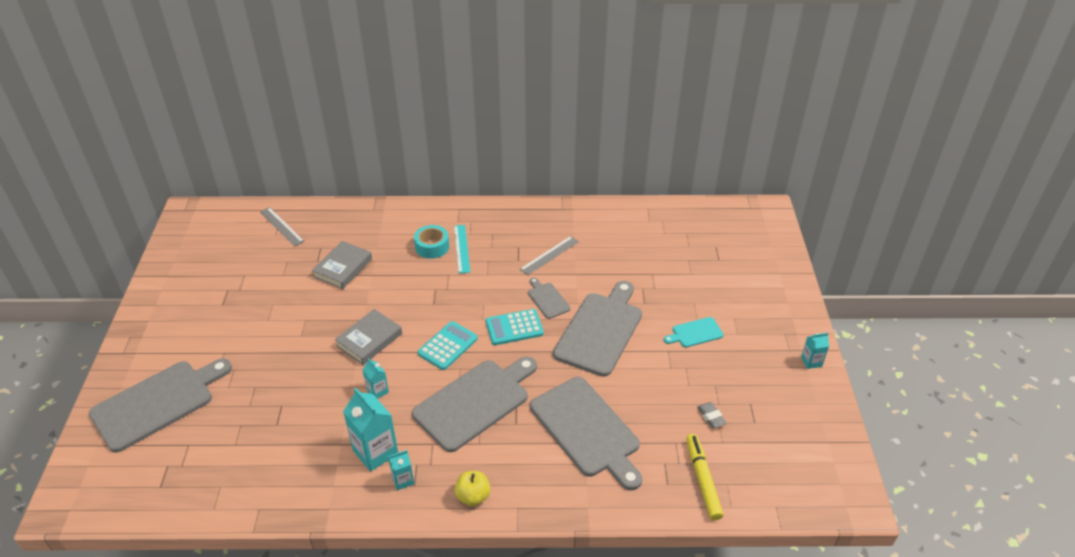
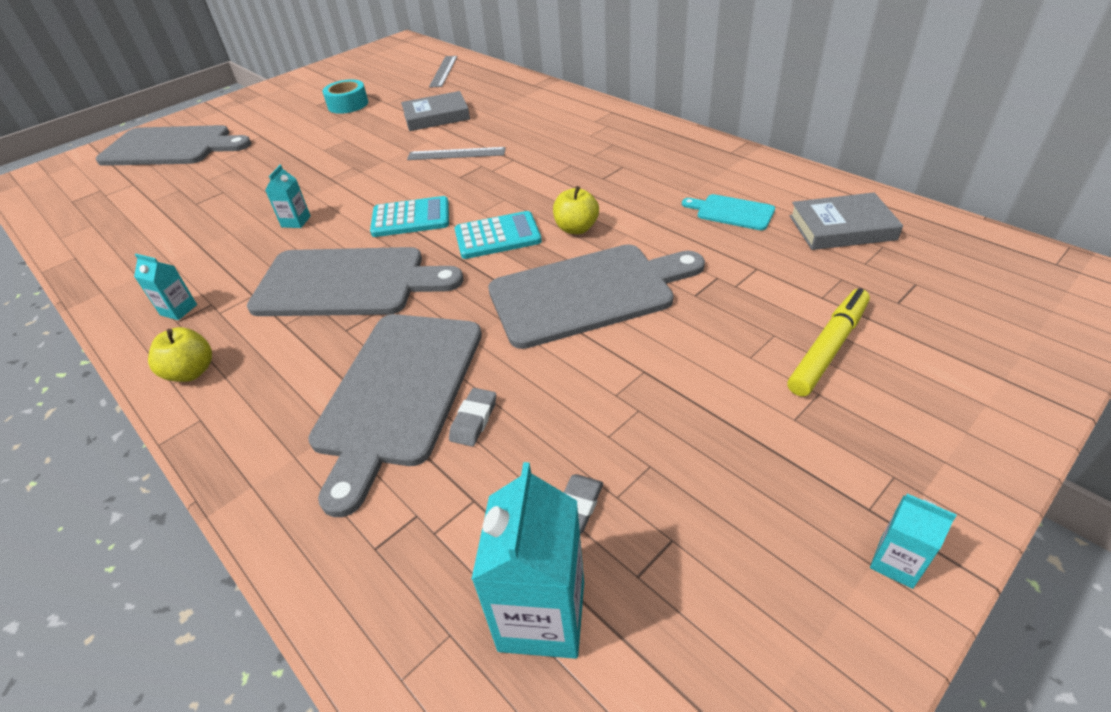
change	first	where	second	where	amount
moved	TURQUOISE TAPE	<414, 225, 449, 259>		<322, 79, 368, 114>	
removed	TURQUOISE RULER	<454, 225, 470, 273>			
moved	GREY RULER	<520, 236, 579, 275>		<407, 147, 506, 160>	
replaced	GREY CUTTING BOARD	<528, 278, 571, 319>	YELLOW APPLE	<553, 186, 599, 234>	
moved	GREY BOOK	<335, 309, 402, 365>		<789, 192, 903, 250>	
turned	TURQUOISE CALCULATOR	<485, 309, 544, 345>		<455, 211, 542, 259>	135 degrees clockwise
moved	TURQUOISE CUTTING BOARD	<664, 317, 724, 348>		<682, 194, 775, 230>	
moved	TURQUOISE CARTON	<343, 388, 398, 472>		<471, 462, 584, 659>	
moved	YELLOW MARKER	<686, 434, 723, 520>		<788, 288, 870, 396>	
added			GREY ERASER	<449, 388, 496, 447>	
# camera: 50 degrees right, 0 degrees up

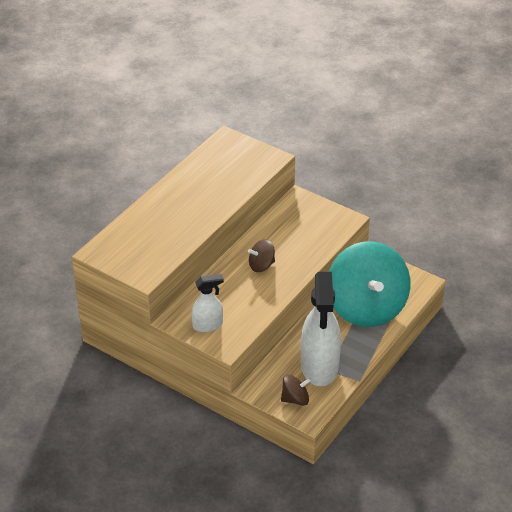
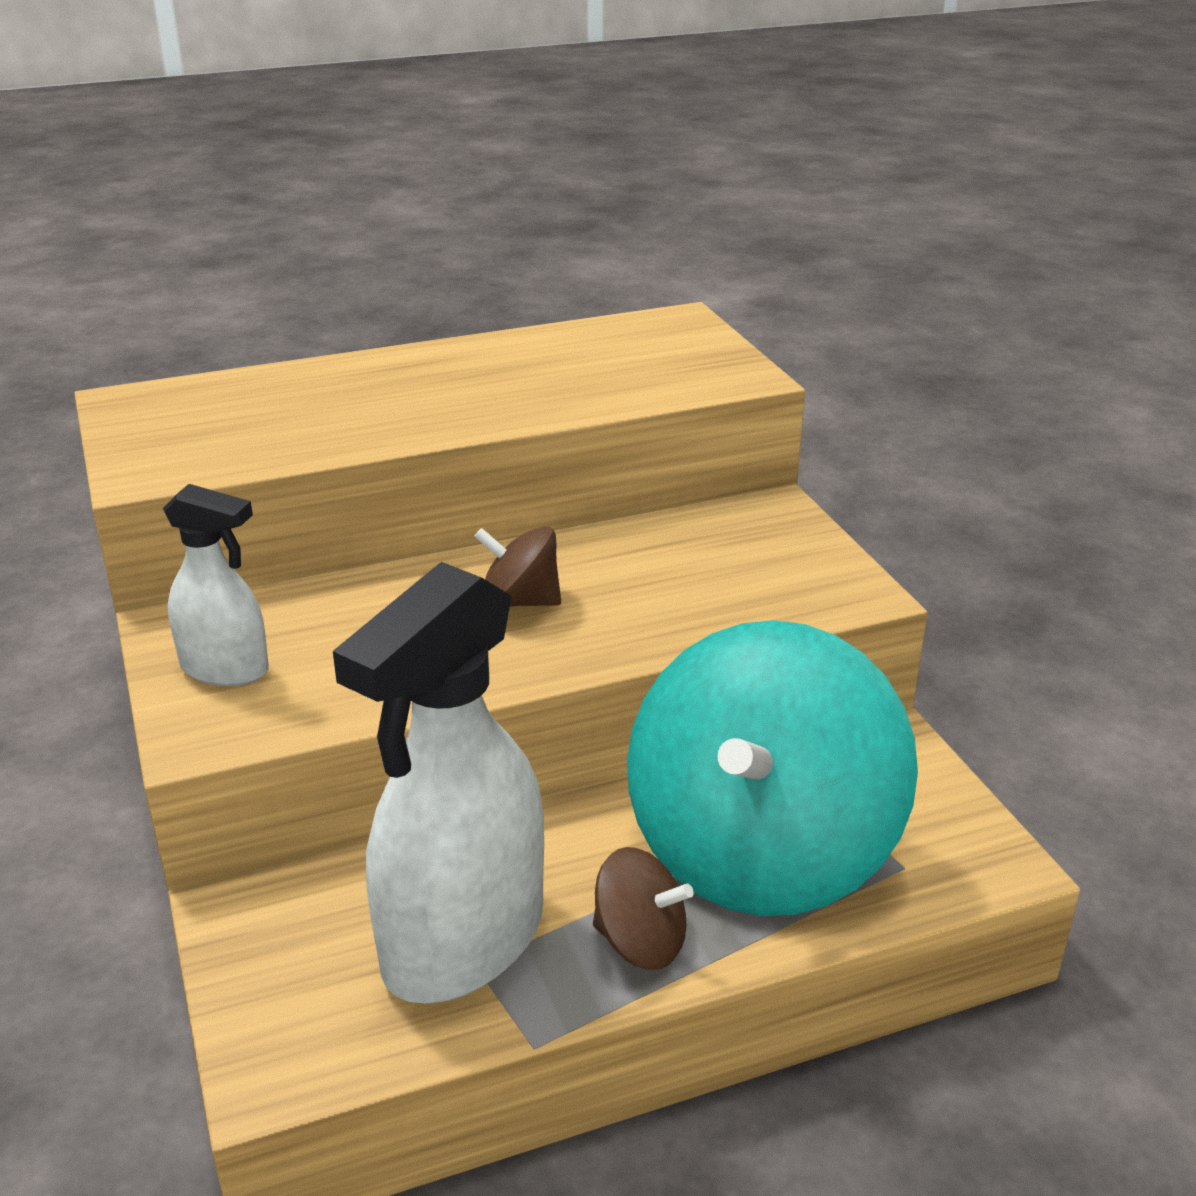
change	first	where	second	where	amount
moved	BROWN SPINNING TOP	<281, 374, 311, 406>		<593, 847, 693, 970>	
# camera: 35 degrees right, 10 degrees down

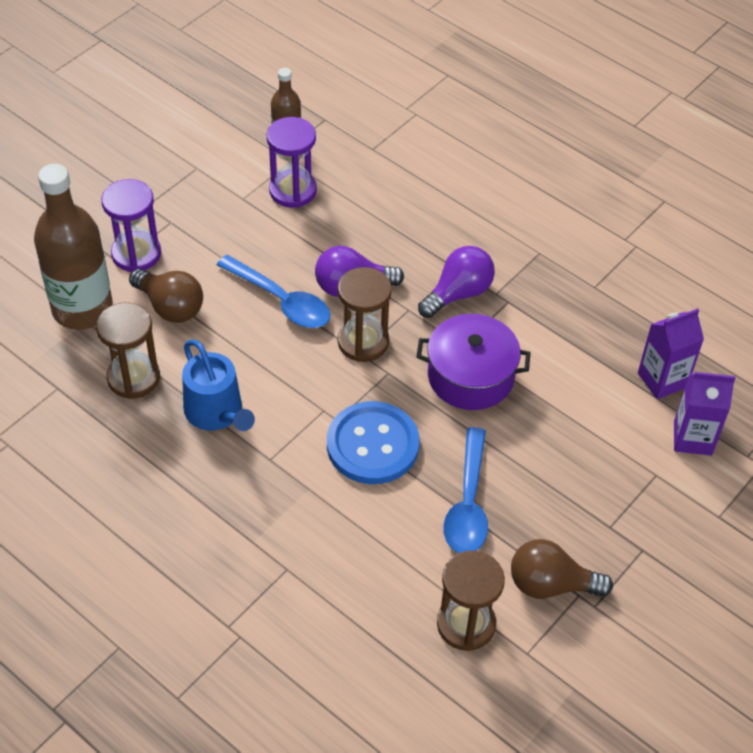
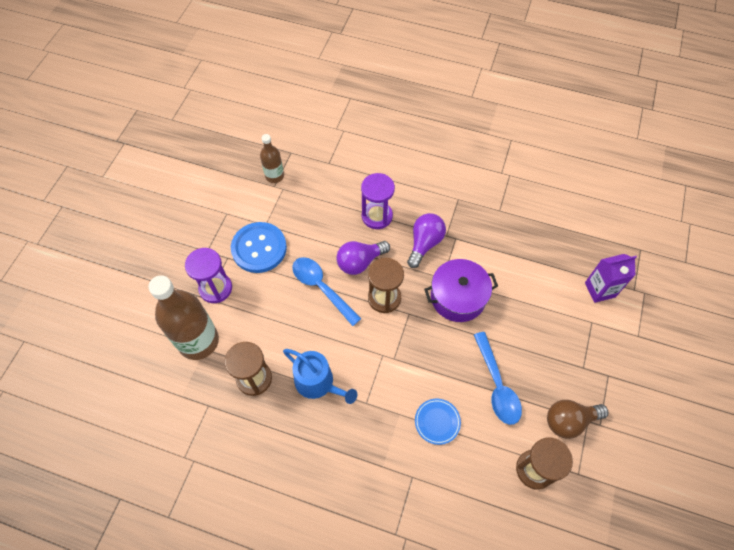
change	first	where	second	where	amount
moved	PURPLE HOURGLASS	<266, 117, 317, 208>		<361, 173, 395, 229>	
turned	BLUE SPOON	<217, 255, 330, 328>		<292, 257, 361, 326>	150 degrees counterclockwise
removed	BROWN LIGHT BULB	<129, 269, 203, 323>			
removed	PURPLE CARTON	<638, 308, 704, 399>			
moved	BLUE BUTTON	<327, 401, 420, 484>		<231, 222, 287, 273>	
added			BLUE PLATE	<415, 399, 461, 445>	
# camera: 20 degrees left, 10 degrees up

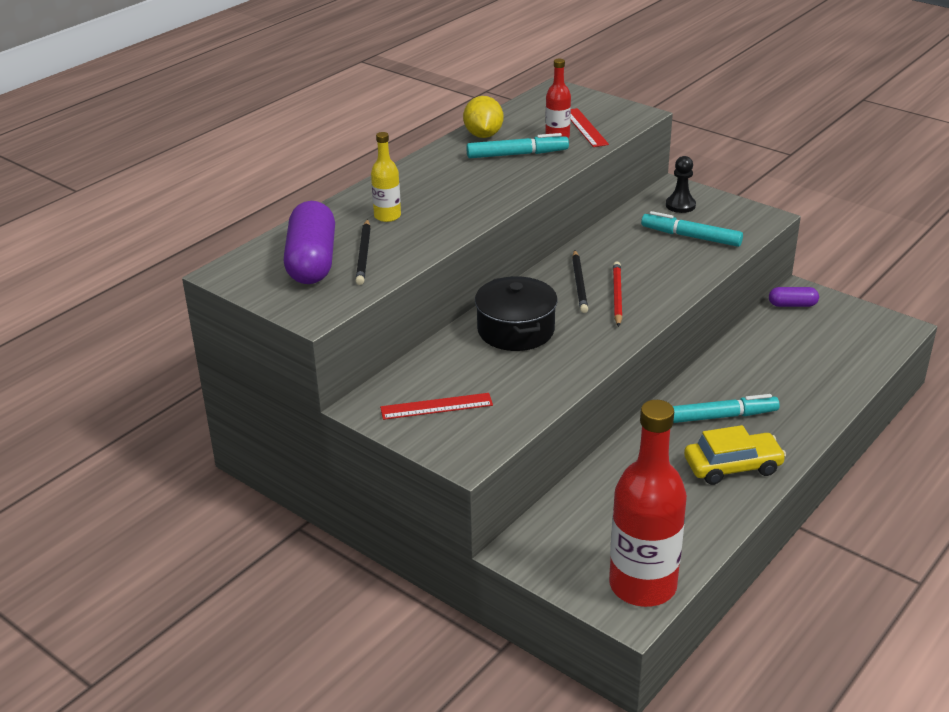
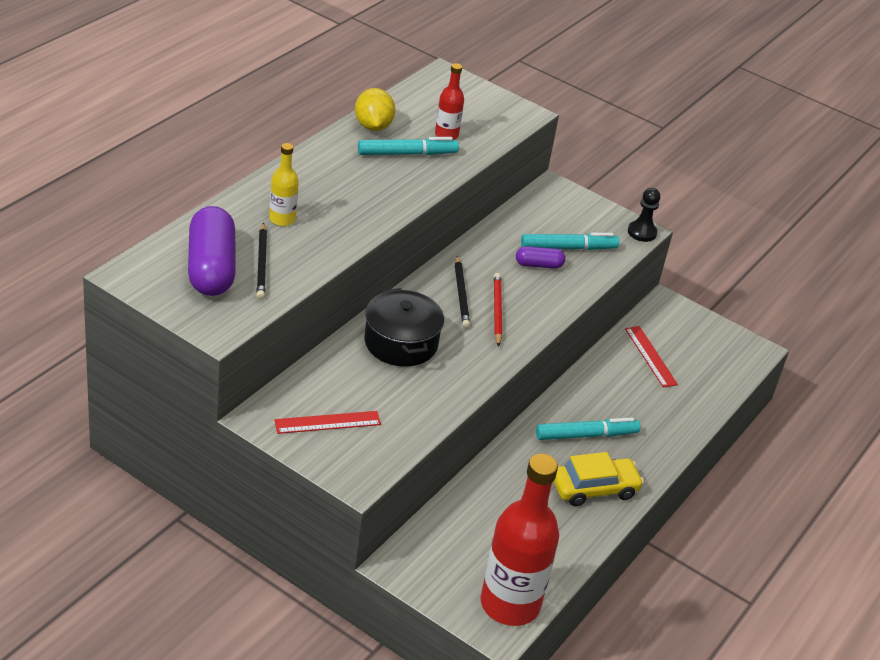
change	first	where	second	where	amount
moved	RED RULER	<571, 108, 609, 147>		<625, 326, 678, 388>	
moved	BLACK PAWN	<666, 156, 696, 213>		<628, 188, 660, 242>	
turned	TURQUOISE MARKER	<641, 211, 743, 247>		<521, 233, 620, 250>	150 degrees clockwise
moved	PURPLE CAPSULE	<769, 287, 819, 307>		<516, 246, 565, 269>	
# camera: 10 degrees left, 5 degrees up

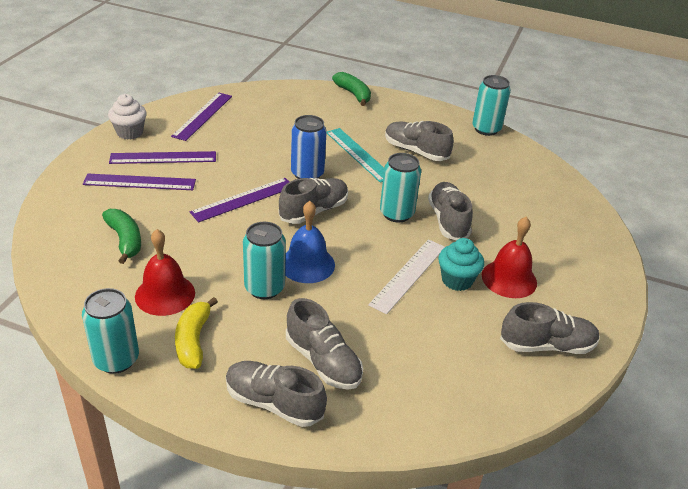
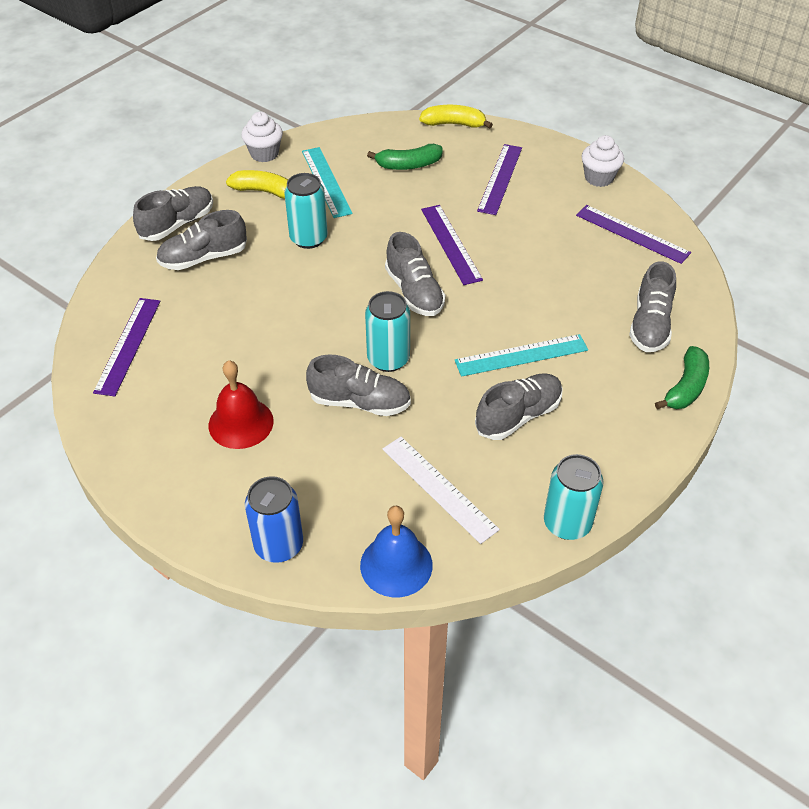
change	first	where	second	where	amount
turned	GREEN BANANA	<332, 72, 371, 106>		<655, 346, 709, 409>	45 degrees counterclockwise
moved	BLUE CAN	<291, 115, 327, 179>		<245, 476, 303, 563>	
moved	PURPLE RULER	<109, 151, 216, 164>		<93, 298, 161, 396>	
moved	BLUE BELL	<285, 201, 335, 283>		<360, 506, 433, 597>	
replaced	RED BELL	<135, 229, 195, 316>	TURQUOISE RULER	<302, 147, 353, 218>	
removed	TURQUOISE CUPCAKE	<438, 238, 484, 291>			
moved	WHITE RULER	<368, 239, 445, 314>		<382, 437, 500, 544>	
replaced	TURQUOISE CAN	<82, 288, 139, 374>	WHITE CUPCAKE	<241, 112, 283, 162>	
moved	GREY SHOE	<500, 302, 600, 354>		<629, 261, 676, 352>	
added			YELLOW BANANA	<419, 105, 493, 129>	
# camera: 110 degrees right, 10 degrees up

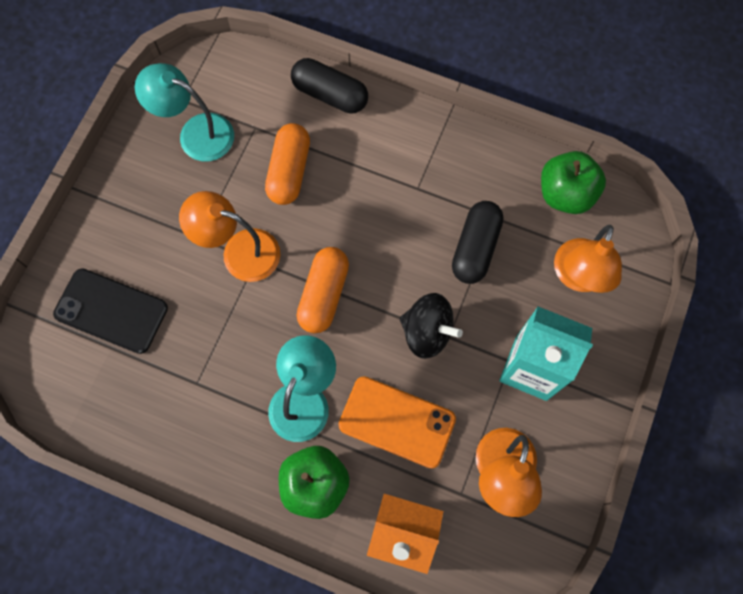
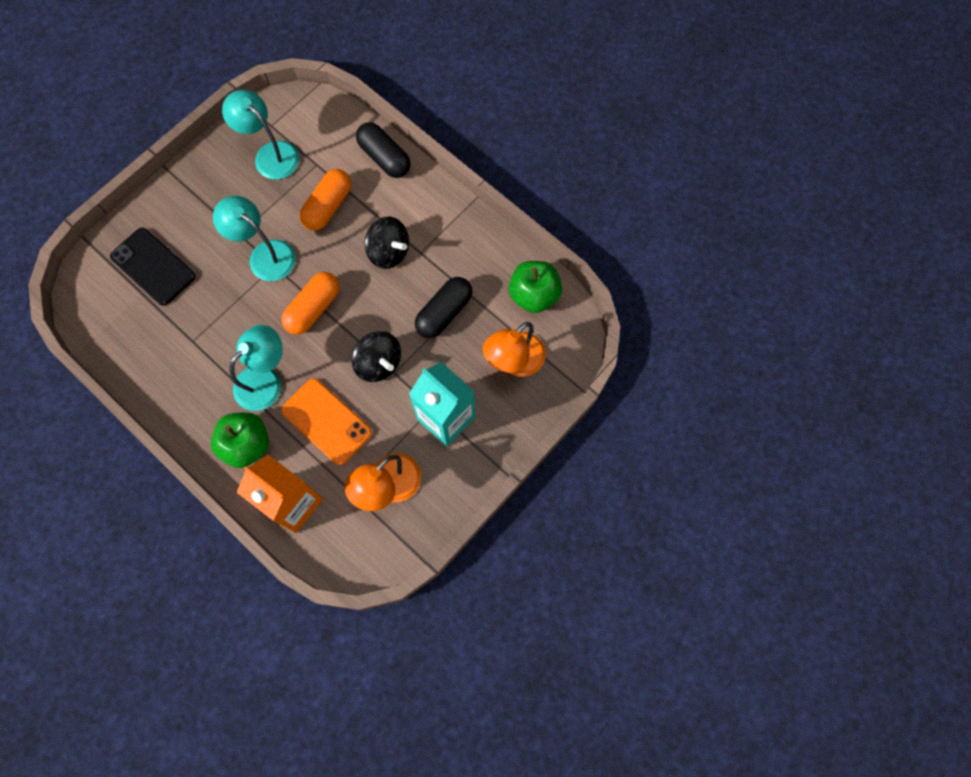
change	first	where	second	where	amount
recoloured	ORANGE LAMP	<179, 191, 280, 282>	TURQUOISE LAMP	<213, 196, 296, 281>	
added			BLACK SPINNING TOP	<365, 217, 409, 269>	
# camera: 20 degrees right, 0 degrees up

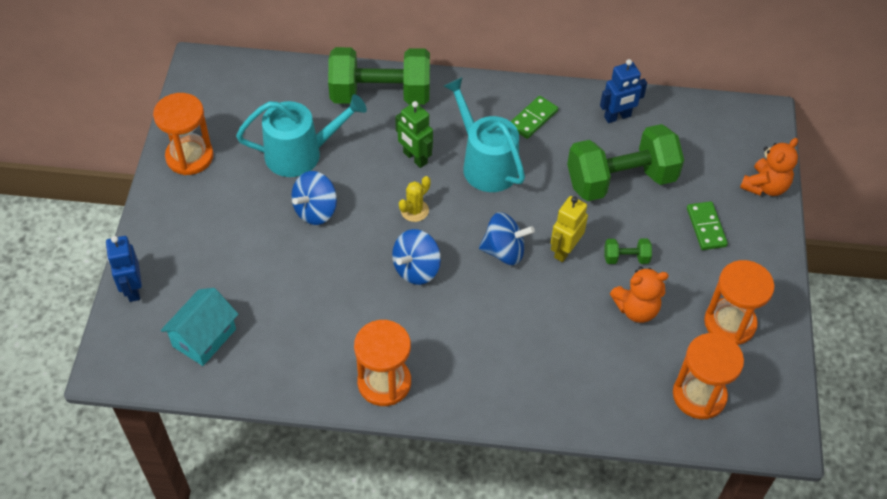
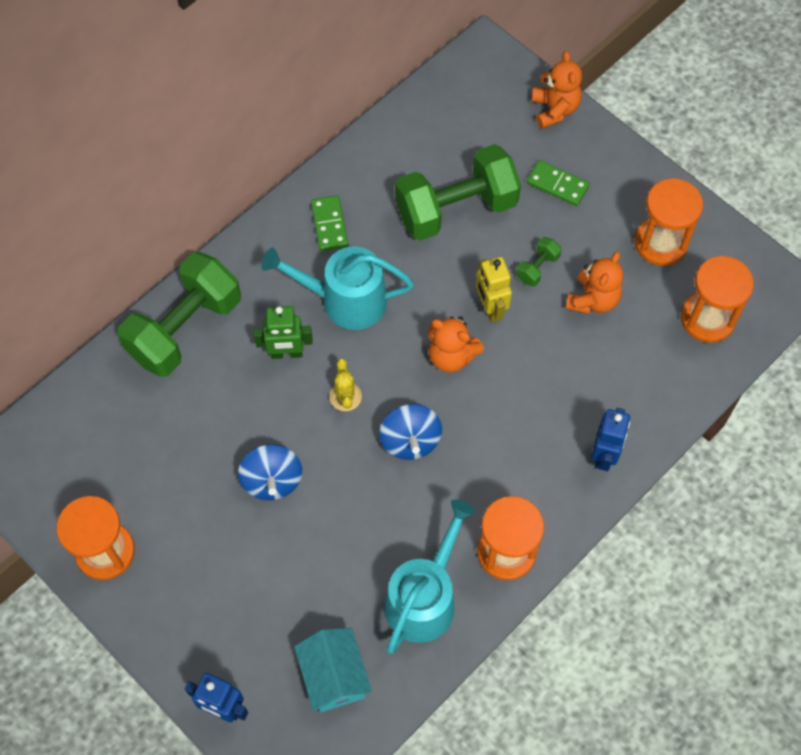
change	first	where	second	where	amount
moved	BLUE ROBOT	<600, 59, 647, 123>		<591, 408, 630, 471>	
moved	TURQUOISE WATERING CAN	<236, 94, 367, 177>		<385, 500, 476, 654>	
turned	GREEN DUMBBELL	<567, 124, 684, 201>		<395, 144, 521, 241>	45 degrees clockwise
replaced	BLUE SPINNING TOP	<479, 212, 535, 265>	ORANGE TEDDY BEAR	<428, 316, 484, 372>	
# camera: 50 degrees left, 10 degrees up

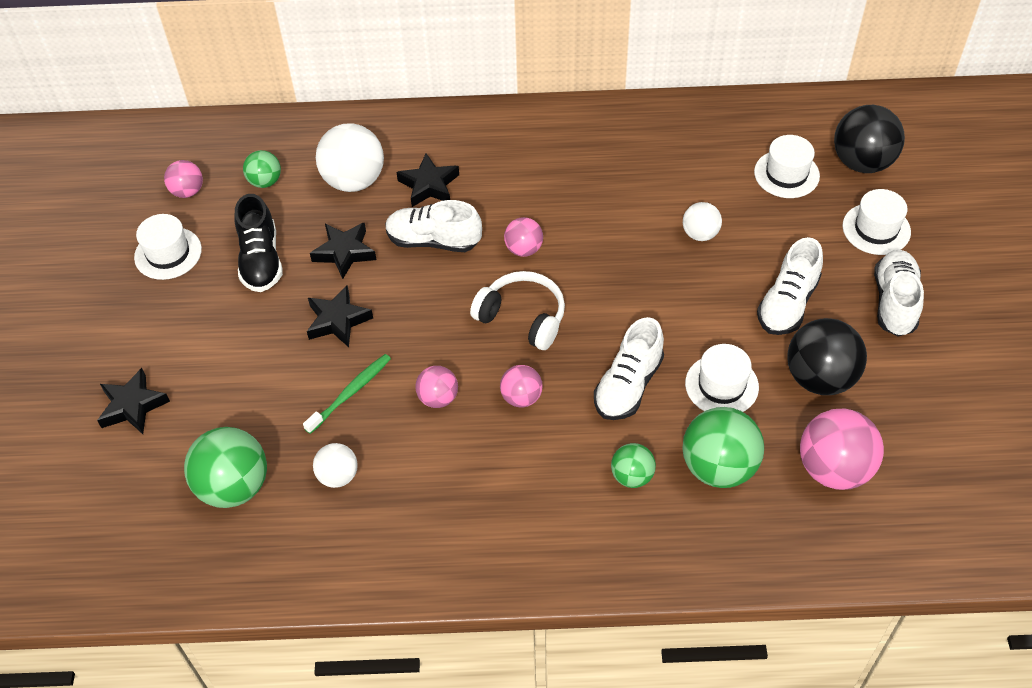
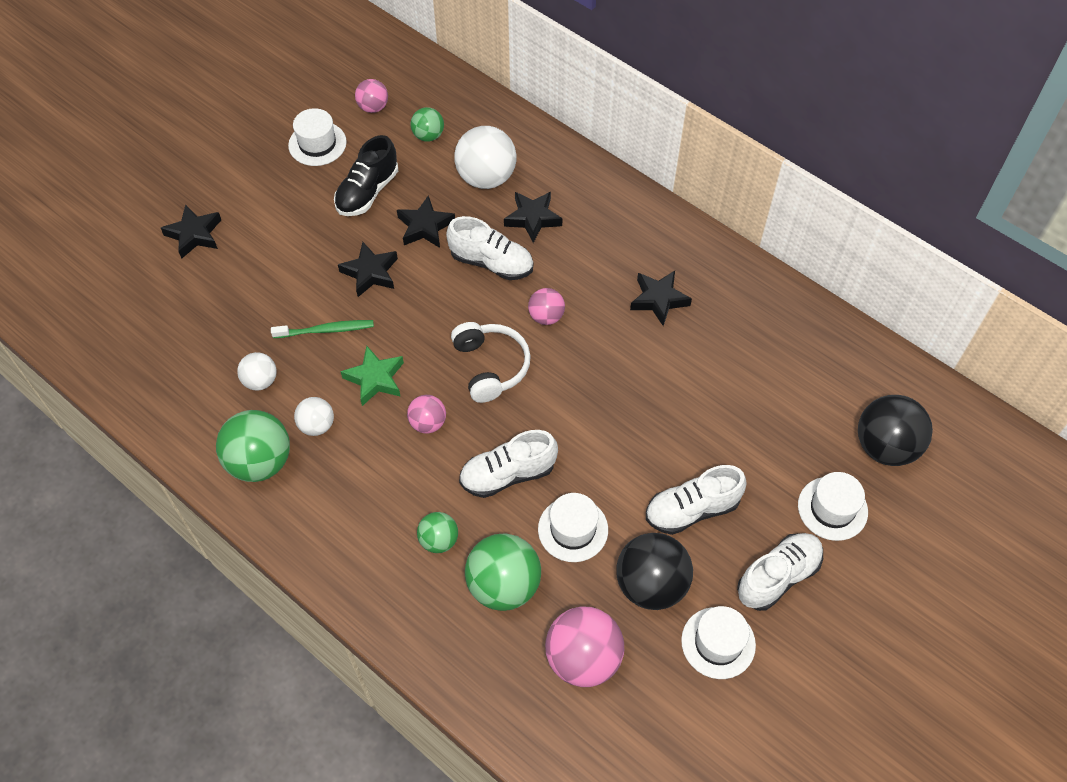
change	first	where	second	where	amount
moved	WHITE HAT	<754, 135, 820, 198>		<681, 606, 756, 679>	
turned	WHITE SHOE	<385, 200, 482, 252>		<446, 216, 533, 280>	150 degrees clockwise
moved	WHITE BALL	<683, 202, 722, 241>		<294, 397, 334, 436>	
replaced	PINK BALL	<415, 366, 458, 408>	GREEN STAR	<340, 346, 404, 406>	
moved	GREEN BALL	<184, 427, 267, 508>		<216, 410, 290, 482>	
added			BLACK STAR	<630, 271, 692, 326>	
# camera: 40 degrees right, 5 degrees up

